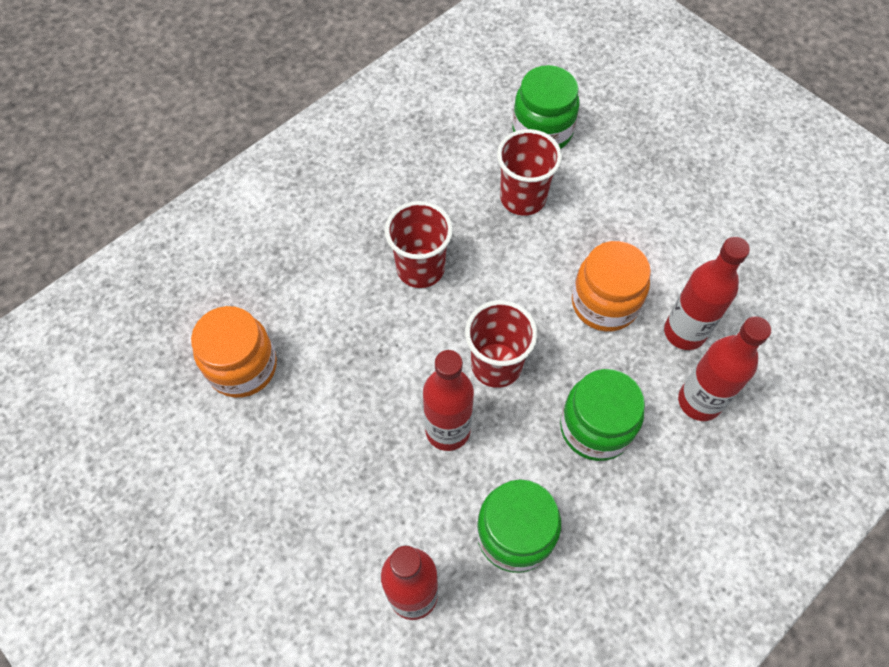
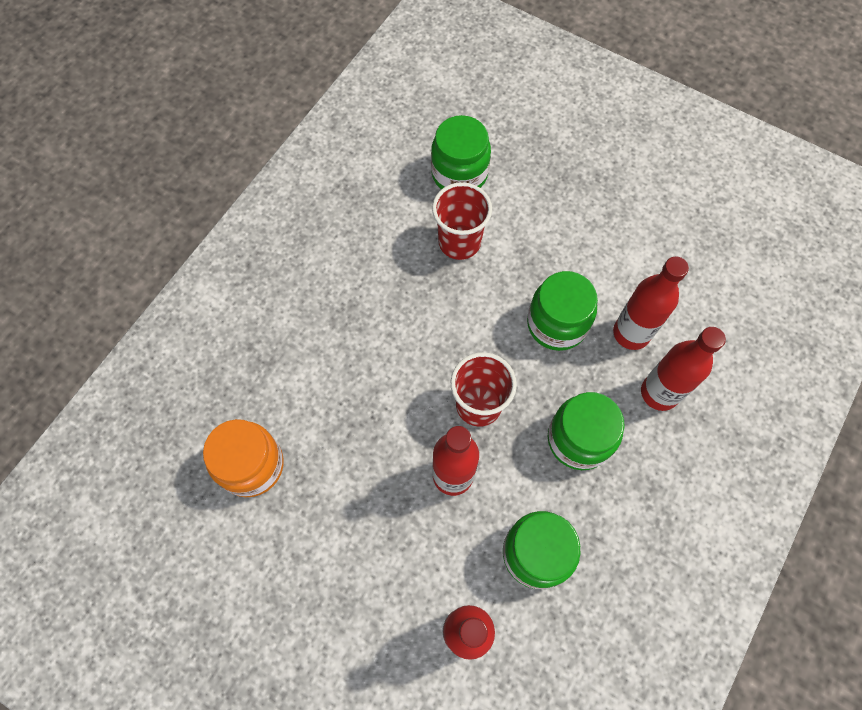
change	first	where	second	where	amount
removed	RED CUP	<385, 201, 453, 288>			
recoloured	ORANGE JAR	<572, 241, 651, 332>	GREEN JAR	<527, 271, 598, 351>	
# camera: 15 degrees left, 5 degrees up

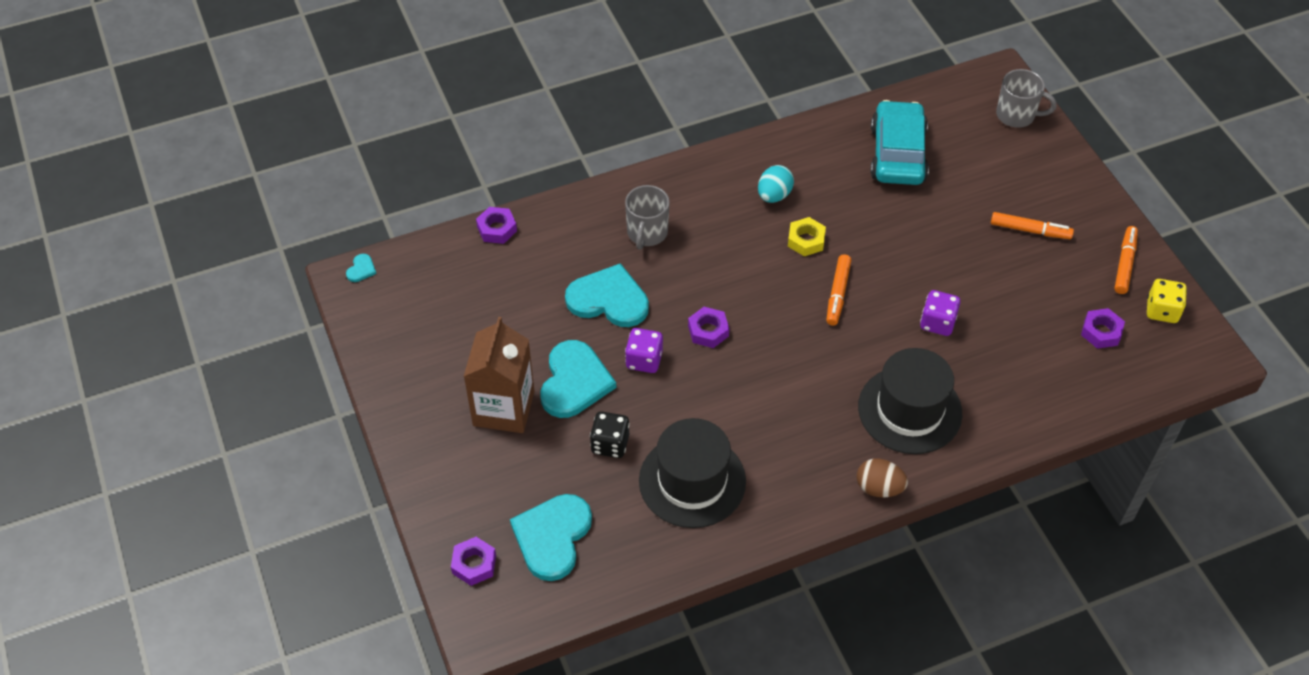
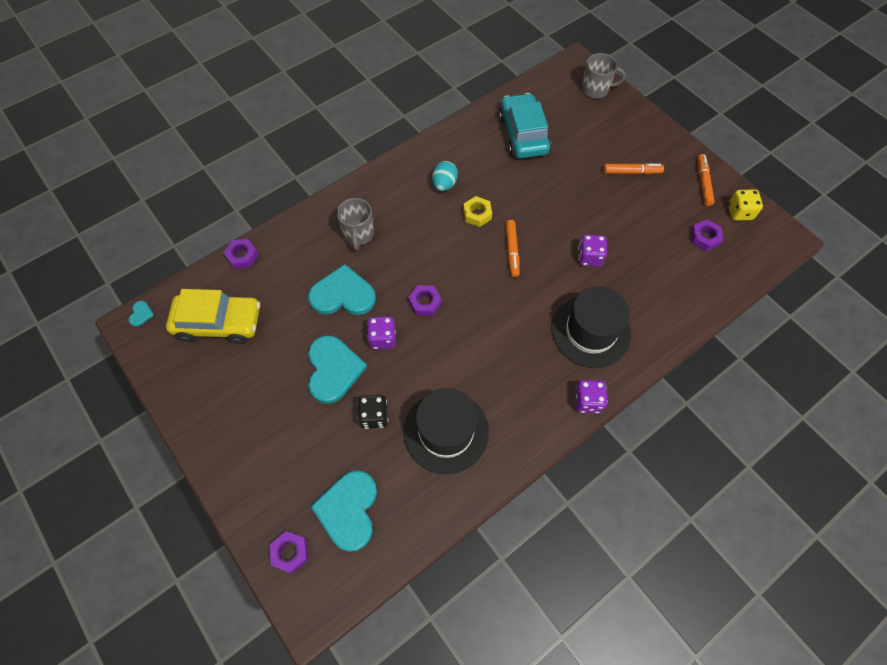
change	first	where	second	where	amount
removed	BROWN CARTON	<463, 317, 534, 433>			
replaced	BROWN EGG	<857, 459, 908, 498>	PURPLE DICE	<575, 380, 608, 413>	
added			YELLOW CAR	<166, 289, 260, 344>	
# camera: 15 degrees left, 10 degrees up

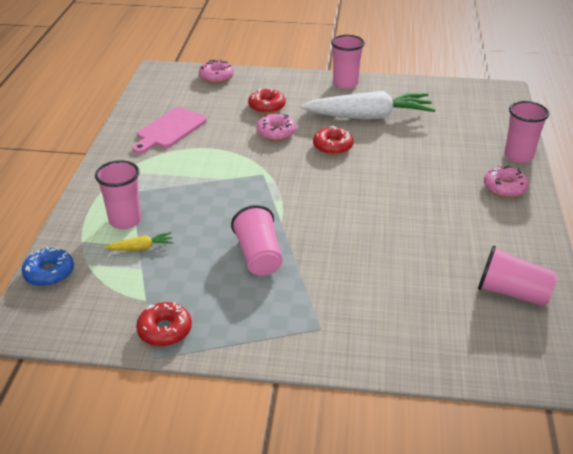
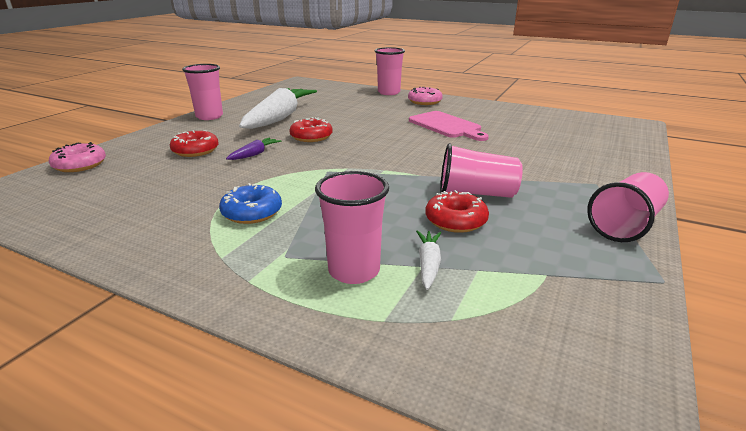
change	first	where	second	where	amount
moved	PINK CUTTING BOARD	<132, 107, 207, 154>		<409, 111, 489, 141>	
replaced	PINK DONUT	<256, 114, 296, 141>	PURPLE CARROT	<226, 137, 281, 160>	
recoloured	YELLOW CARROT	<105, 232, 173, 251>	WHITE CARROT	<416, 230, 441, 290>	
moved	PINK CUP	<478, 245, 557, 306>		<587, 172, 669, 242>	
moved	BLUE DONUT	<22, 247, 74, 287>		<219, 183, 282, 224>	
moved	RED DONUT	<136, 302, 192, 347>		<425, 190, 489, 233>	
# camera: 70 degrees left, 10 degrees down

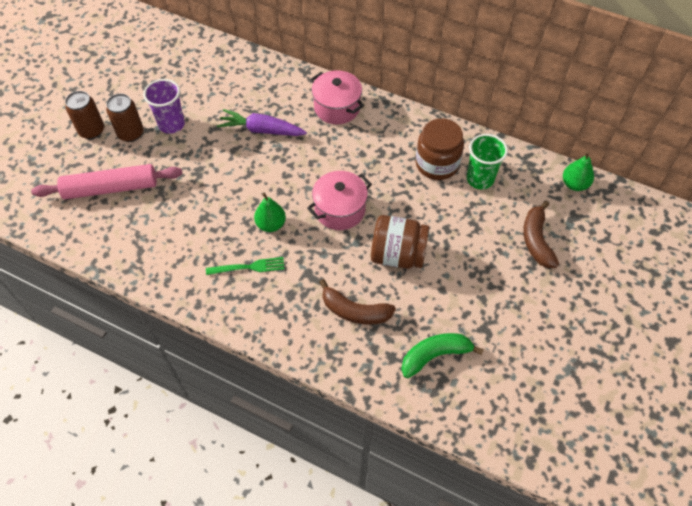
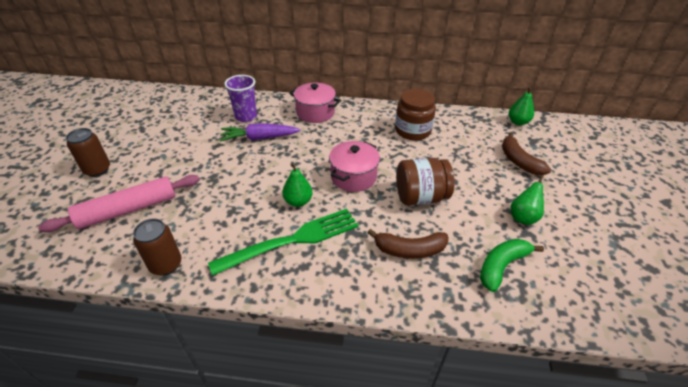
change	first	where	second	where	amount
moved	PURPLE CUP	<143, 79, 185, 134>		<224, 75, 257, 122>	
moved	BROWN CAN	<106, 94, 144, 142>		<133, 218, 181, 276>	
removed	GREEN CUP	<466, 134, 508, 189>			
resized	GREEN FORK	<206, 257, 285, 275>		<208, 209, 359, 276>	x1.92
added			GREEN PEAR	<510, 175, 544, 225>	
# camera: 20 degrees left, 15 degrees down

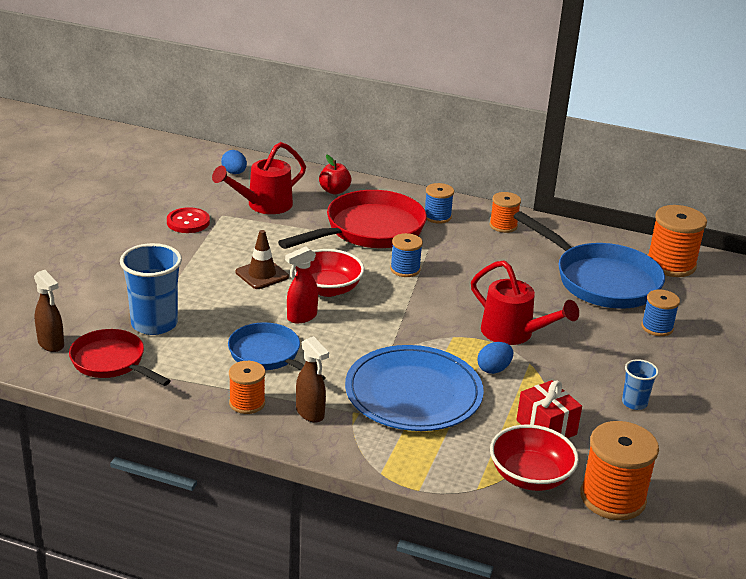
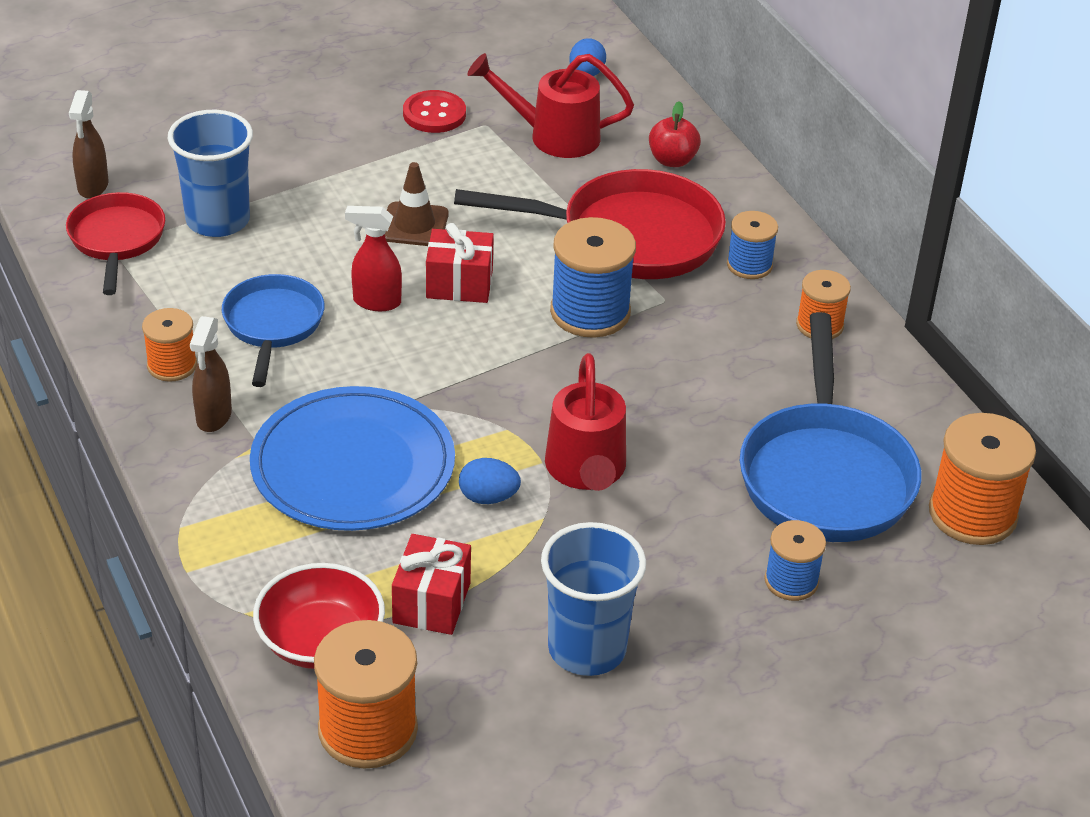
change	first	where	second	where	amount
resized	BLUE SPOOL	<390, 233, 423, 277>		<550, 217, 636, 338>	x1.69
replaced	RED BOWL	<294, 249, 365, 297>	RED GIFT	<426, 223, 494, 303>	
resized	BLUE CUP	<622, 359, 659, 410>		<541, 522, 646, 676>	x1.91
# camera: 45 degrees right, 10 degrees up

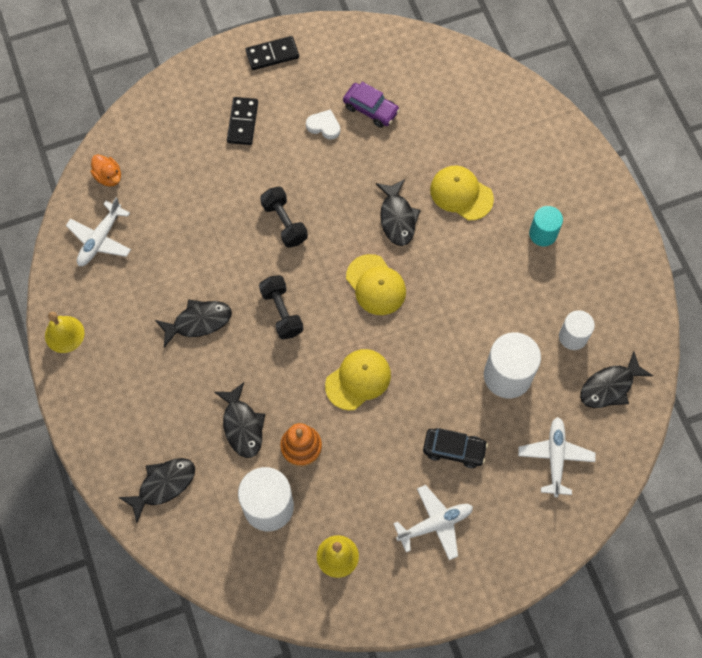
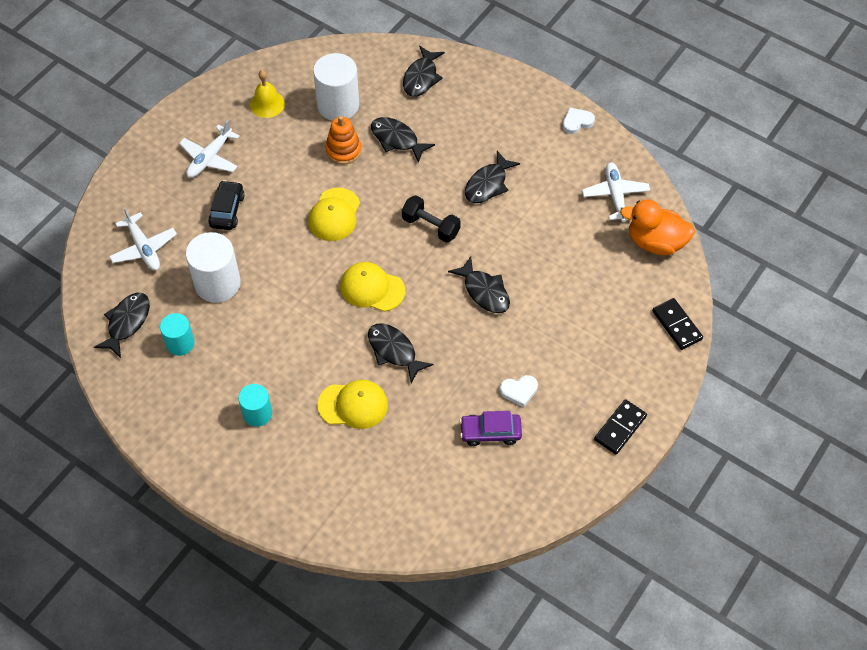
change	first	where	second	where	amount
moved	BLACK DOMINO	<227, 97, 258, 145>		<652, 298, 703, 350>	
resized	ORANGE DUCK	<91, 154, 121, 187>		<620, 199, 695, 255>	x1.79
replaced	BLACK DUMBBELL	<260, 187, 308, 248>	BLACK FISH	<448, 256, 510, 313>	
recoloured	WHITE CYLINDER	<559, 310, 595, 350>	TURQUOISE CYLINDER	<160, 313, 195, 356>	
replaced	YELLOW BELL	<45, 312, 85, 353>	WHITE HEART	<563, 108, 595, 134>	
turned	BLACK CAR	<423, 428, 488, 468>		<208, 180, 245, 230>	120 degrees clockwise
# camera: 145 degrees right, 10 degrees down

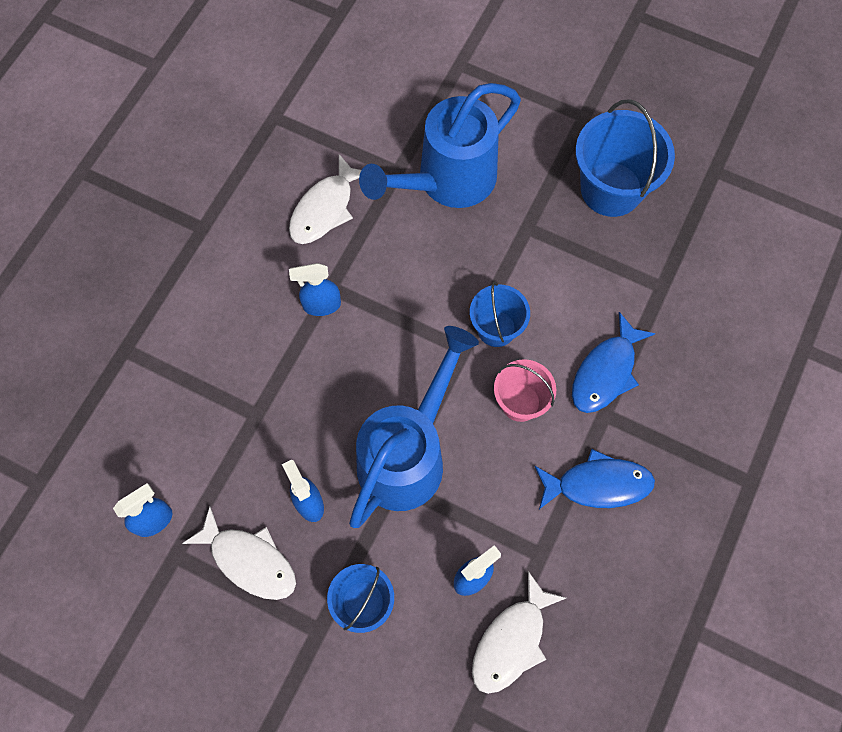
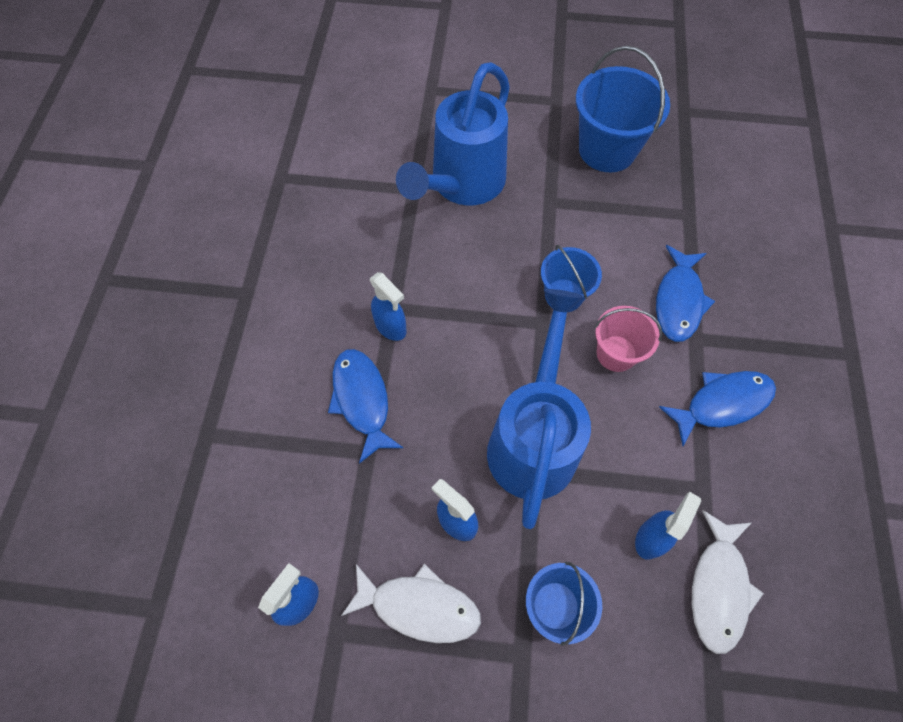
change	first	where	second	where	amount
removed	WHITE FISH	<289, 154, 361, 244>			
turned	BLUE SPRAY BOTTLE	<289, 263, 341, 316>		<370, 272, 407, 341>	105 degrees counterclockwise
added			BLUE FISH	<328, 349, 403, 464>	
# camera: 20 degrees left, 5 degrees down

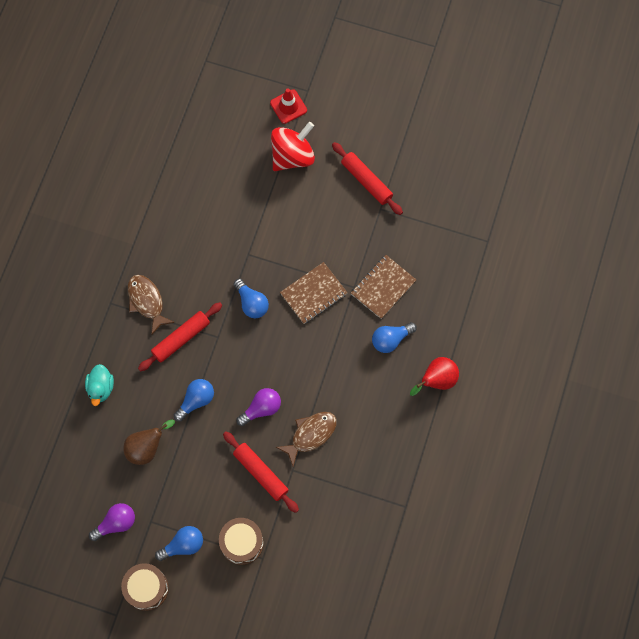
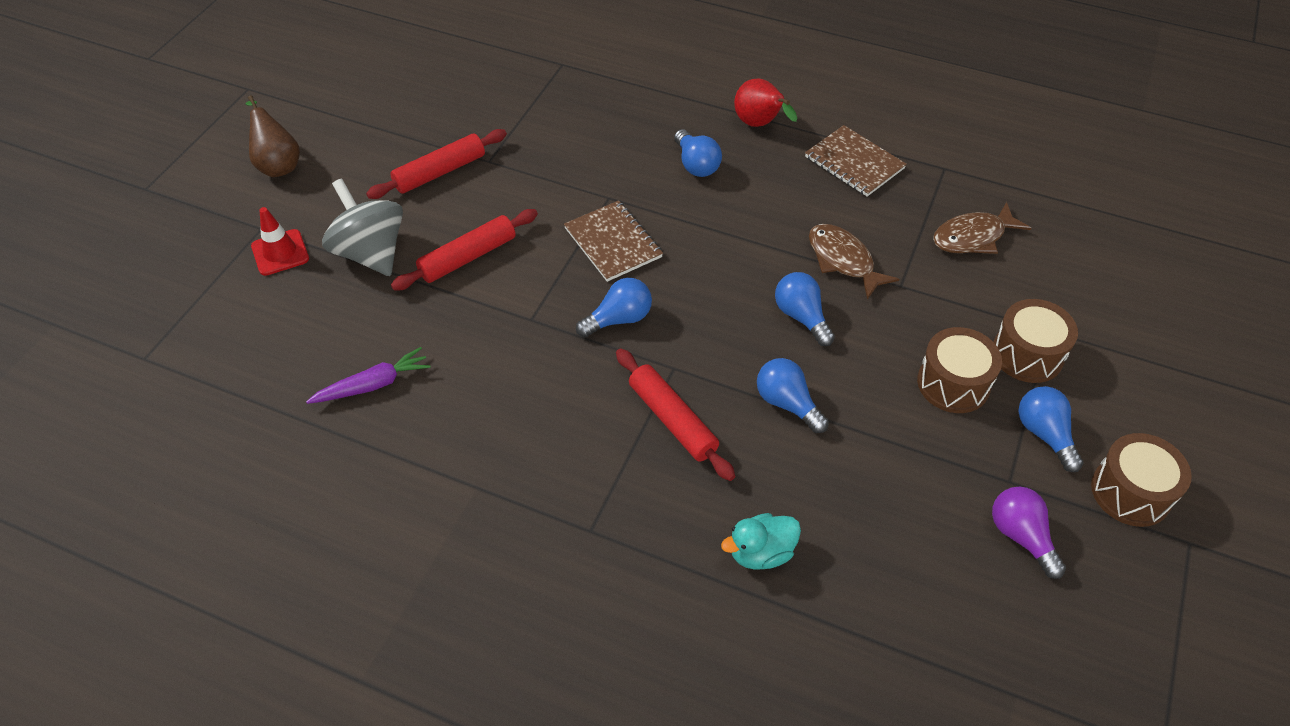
change	first	where	second	where	amount
recoloured	RED SPINNING TOP	<271, 122, 315, 171>	GREY SPINNING TOP	<322, 179, 403, 276>	
moved	BROWN NOTEBOOK	<351, 255, 416, 319>		<805, 125, 907, 197>	
moved	BROWN FISH	<128, 275, 175, 335>		<933, 202, 1032, 254>	
turned	TURQUOISE DUCK	<85, 364, 114, 406>		<721, 513, 801, 570>	150 degrees clockwise
recoloured	PURPLE LIGHT BULB	<236, 388, 281, 426>	BLUE LIGHT BULB	<775, 272, 835, 346>	
moved	BROWN PEAR	<123, 420, 175, 465>		<245, 95, 300, 177>	
moved	RED ROLLING PIN	<223, 431, 299, 513>		<391, 209, 538, 291>	
added			BROWN DRUM	<917, 327, 1002, 413>	
added			PURPLE CARROT	<306, 347, 431, 404>	
# camera: 85 degrees left, 20 degrees down

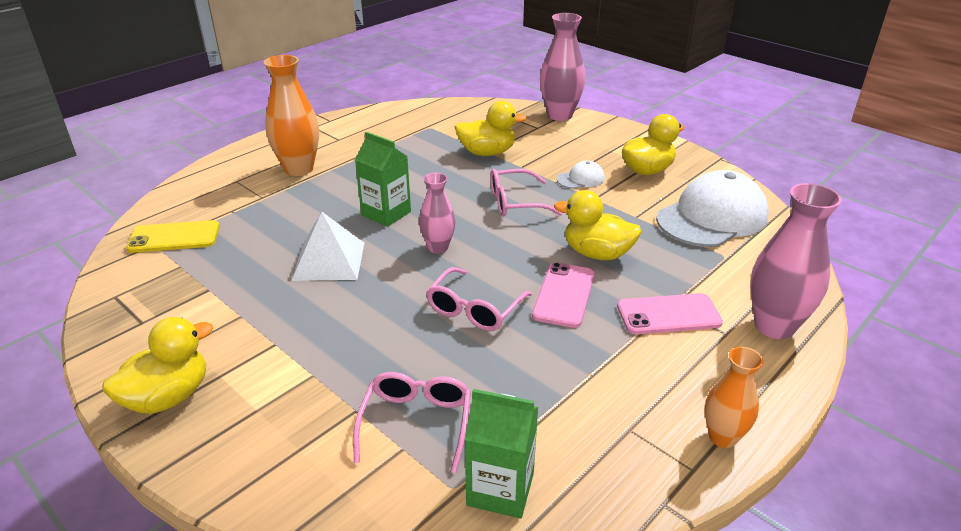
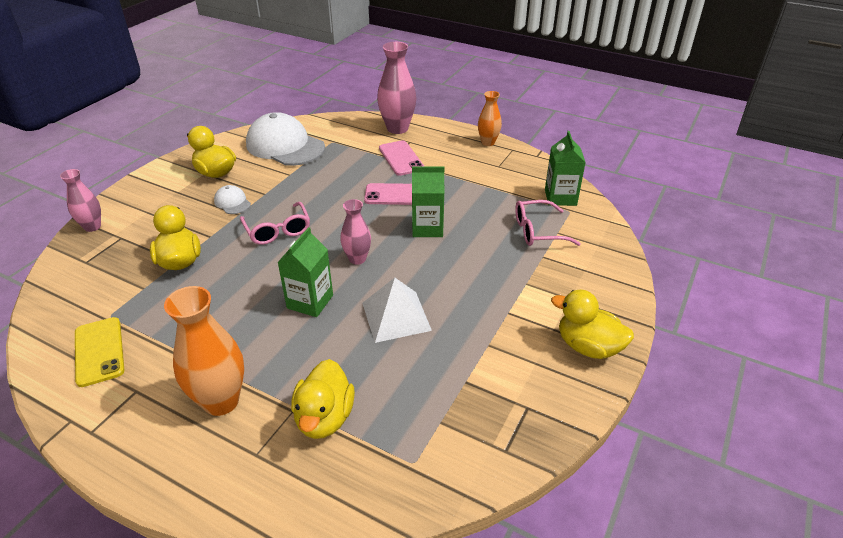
change	first	where	second	where	amount
resized	PINK VASE	<540, 13, 585, 121>		<60, 169, 101, 232>	x0.60
moved	YELLOW DUCK	<554, 190, 642, 260>		<291, 359, 355, 439>	
moved	YELLOW PHONE	<126, 220, 220, 253>		<75, 317, 124, 387>	
replaced	PINK GLASSES	<426, 267, 532, 331>	GREEN CARTON	<412, 166, 444, 237>	
# camera: 105 degrees left, 5 degrees up

